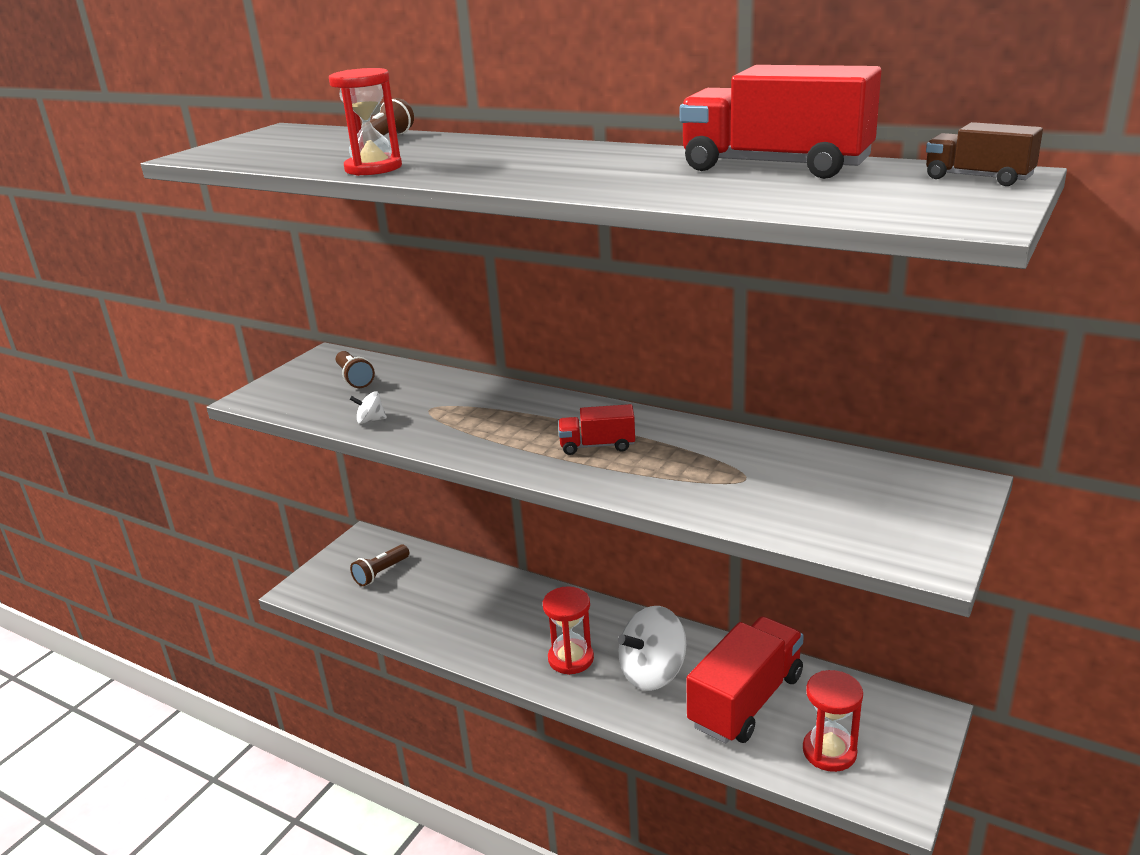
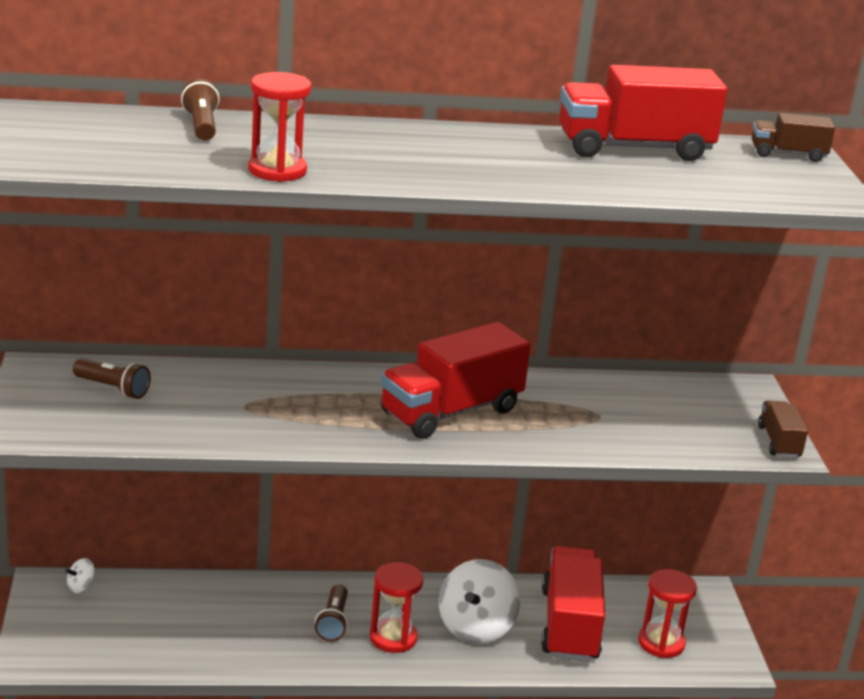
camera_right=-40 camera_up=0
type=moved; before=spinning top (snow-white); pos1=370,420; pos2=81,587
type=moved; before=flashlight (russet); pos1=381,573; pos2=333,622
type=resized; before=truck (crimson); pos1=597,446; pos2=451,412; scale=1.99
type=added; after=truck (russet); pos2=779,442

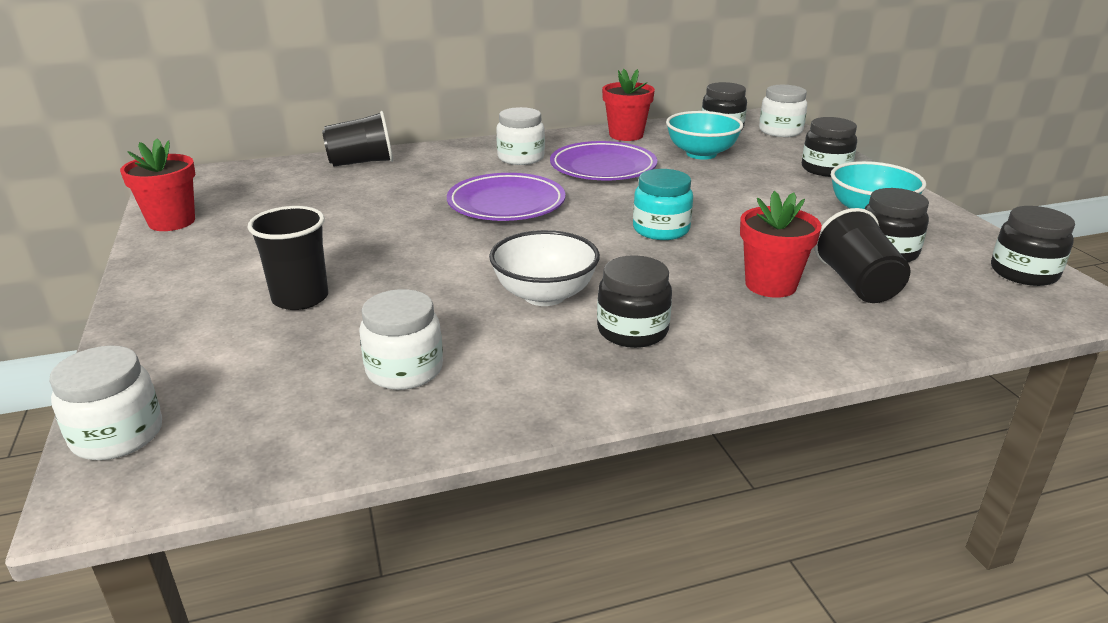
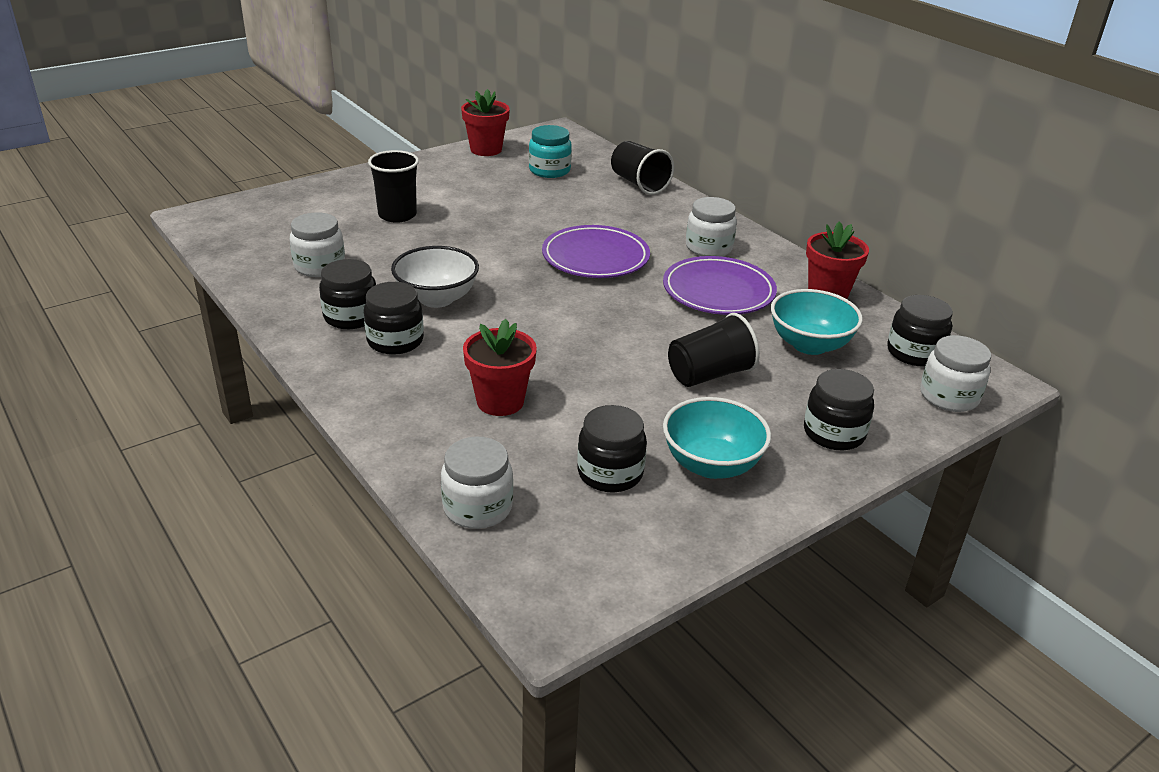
camera_right=70 camera_up=5
type=moved; before=jar (snow-white); pos1=118,435; pos2=477,507
type=moved; before=jar (aqua); pos1=661,229; pos2=549,170
type=moved; before=tumbler (jet-black); pos1=857,284; pos2=709,374
type=moved; before=jar (jet-black); pos1=1023,273; pos2=351,317

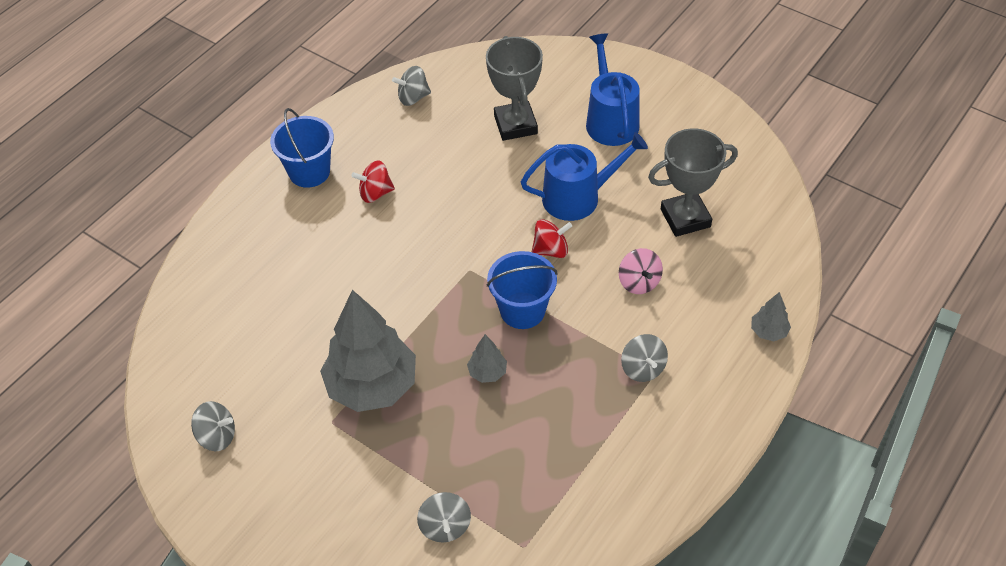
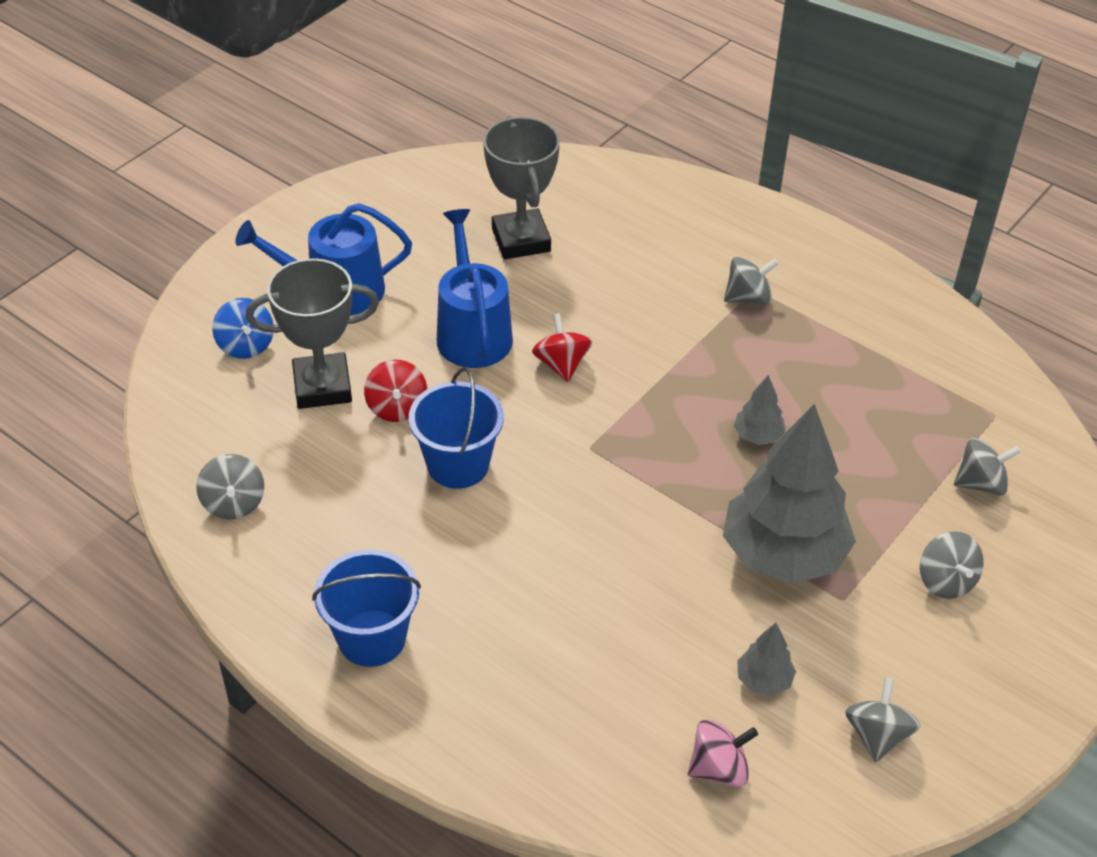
camera_right=-90 camera_up=-5
type=moved; before=spinning top (crimson); pos1=375,193; pos2=397,407
type=moved; before=pail (royal blue); pos1=522,310; pos2=458,465
type=moved; before=spinning top (rose-pink); pos1=639,282; pos2=719,768
type=moved; before=fir tree (gray); pos1=768,331; pos2=764,680
type=added; after=spinning top (royal blue); pos2=246,345
type=added; after=spinning top (gray); pos2=945,581

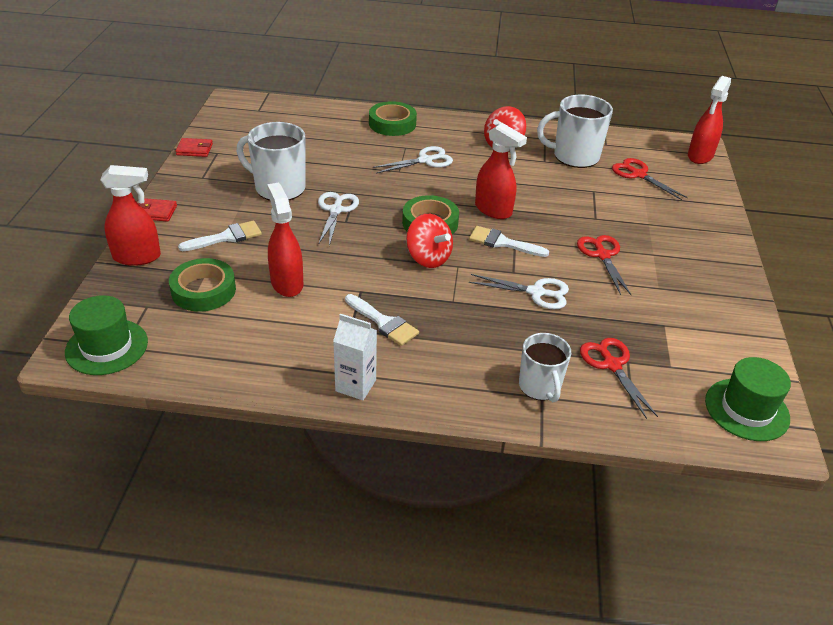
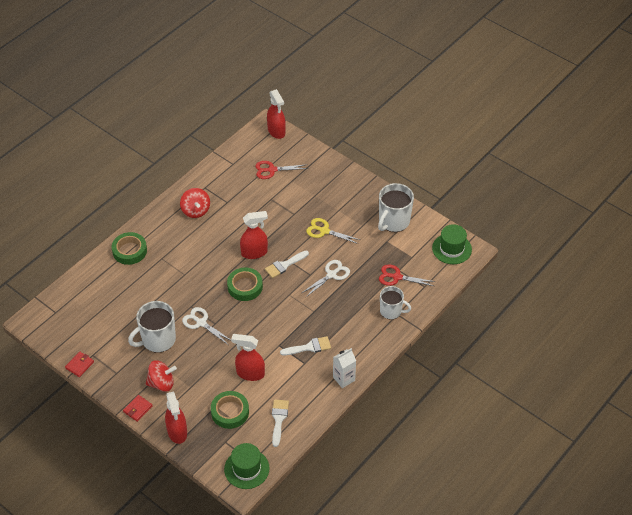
camera_right=-55 camera_up=10
type=turned; before=spray bottle (crimson); pos1=137,257; pos2=177,432; turn=135
type=moved; before=paint brush (snow-white); pos1=226,237; pos2=279,419
type=removed; before=pair of scissors (snow-white); pos1=425,160
type=moved; before=spinning top (crimson); pos1=428,258; pos2=161,383
type=moved; before=coffee mug (snow-white); pos1=574,156; pos2=393,221
type=recoloured; before=pair of scissors (crimson); after=pair of scissors (bright yellow); pos1=602,255; pos2=324,231

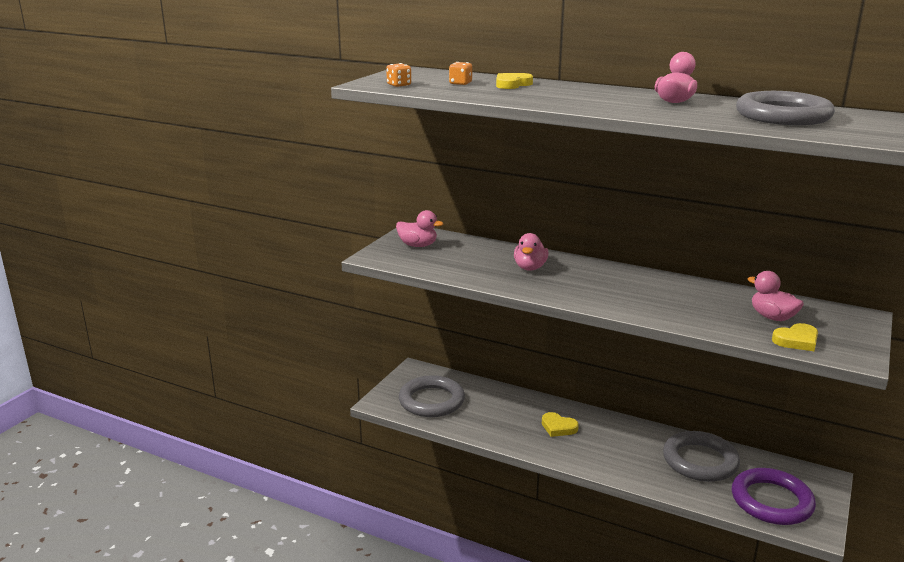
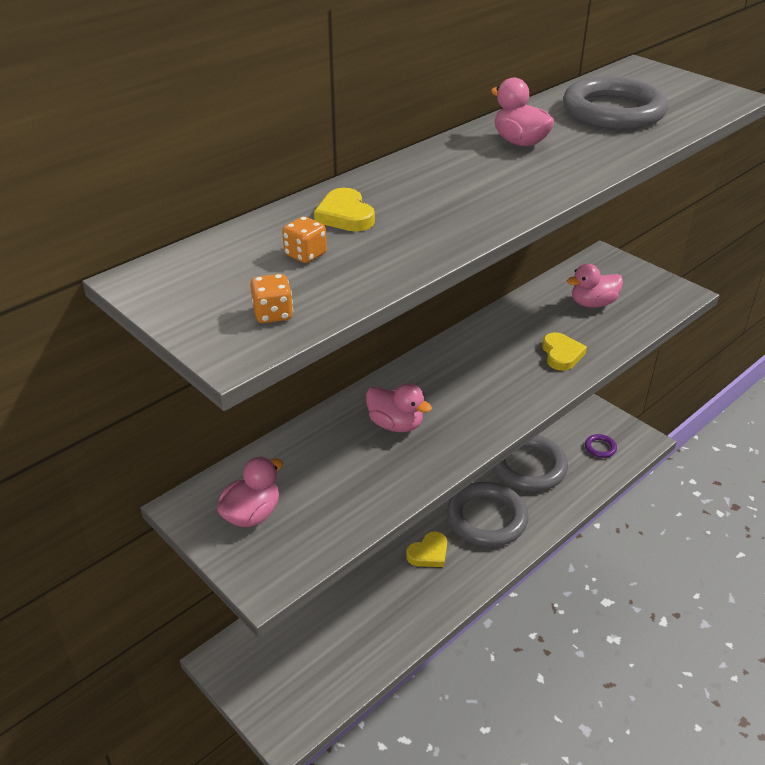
camera_right=-70 camera_up=15
type=moved; before=torus (gray); pos1=431,401; pos2=486,518
type=resized; before=torus (violet); pos1=771,501; pos2=600,448; scale=0.43
type=moved; before=love heart (bright yellow); pos1=796,341; pos2=561,354

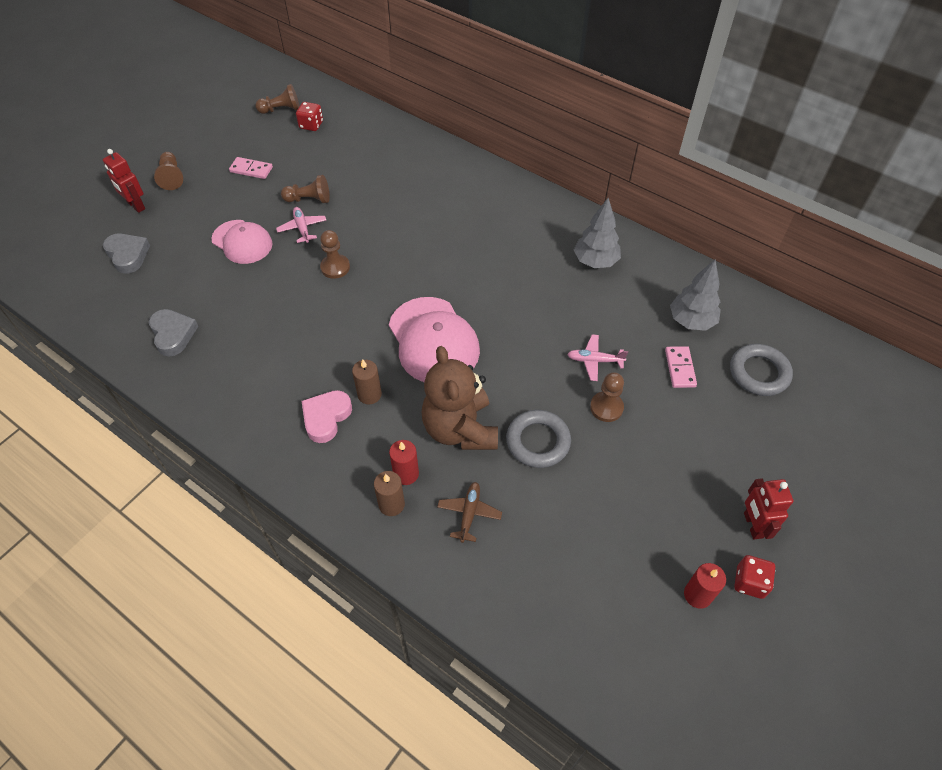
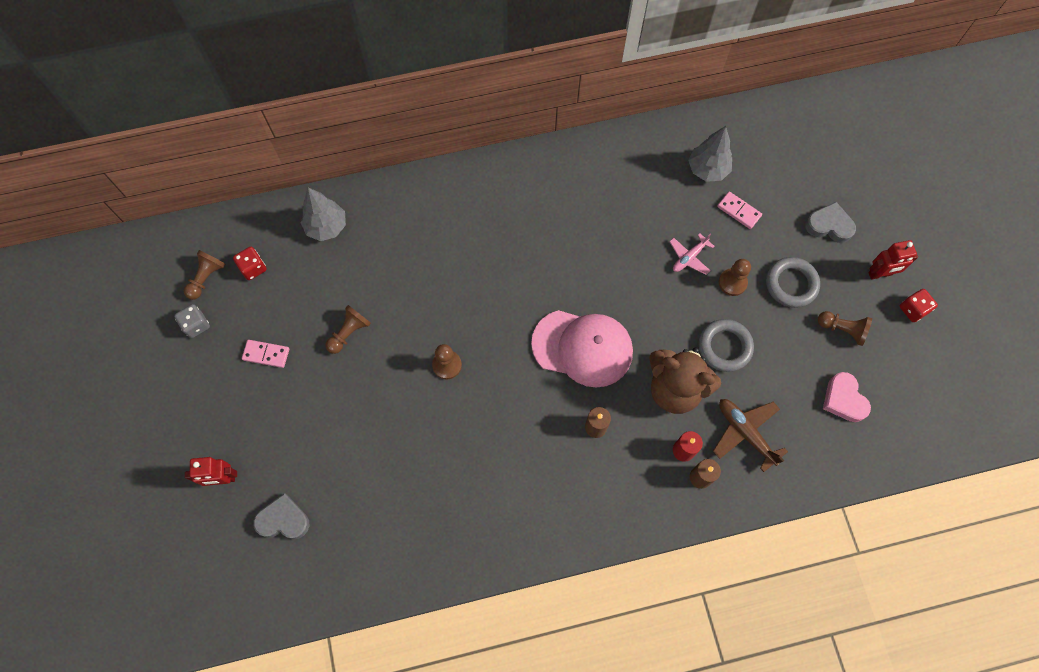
camera_right=-50 camera_up=15
type=moved; before=love heart (gray); pos1=173,334; pos2=829,225
type=moved; before=chess pawn (russet); pos1=172,177; pos2=842,329
type=removed; before=cap (rose-pink); pos1=242,242
type=turned; before=domino tile (rose-pink); pos1=251,170; pos2=266,354; turn=45
type=removed; before=aeroplane (rose-pink); pos1=302,228
type=moved; before=love heart (rose-pink); pos1=326,417; pos2=843,399
type=resized; before=aeroplane (russet); pos1=469,513; pos2=745,433; scale=1.52
type=moved; before=fir tree (gray); pos1=595,261; pos2=326,227
type=removed; before=pillar candle (crimson); pos1=697,595
type=moved; before=torus (gray); pos1=759,373; pos2=791,284
type=turned; before=robot (crimson); pos1=752,525; pos2=880,274; turn=-45
type=added; after=game die (gray); pos2=196,325

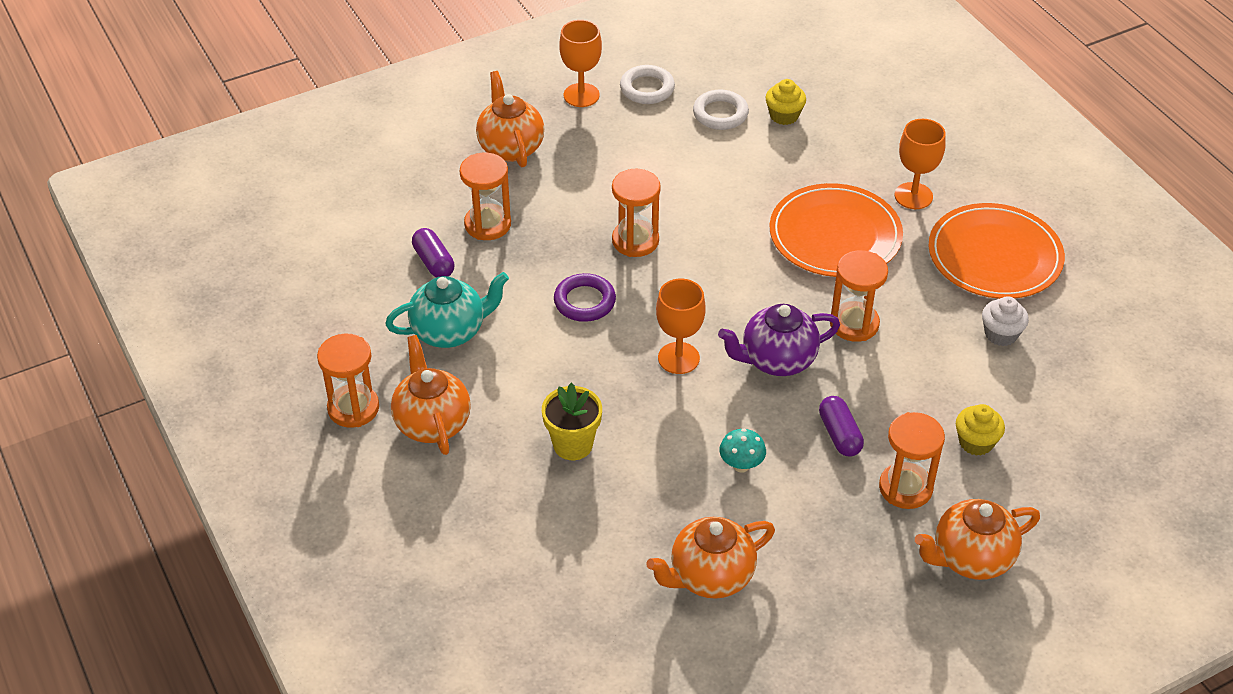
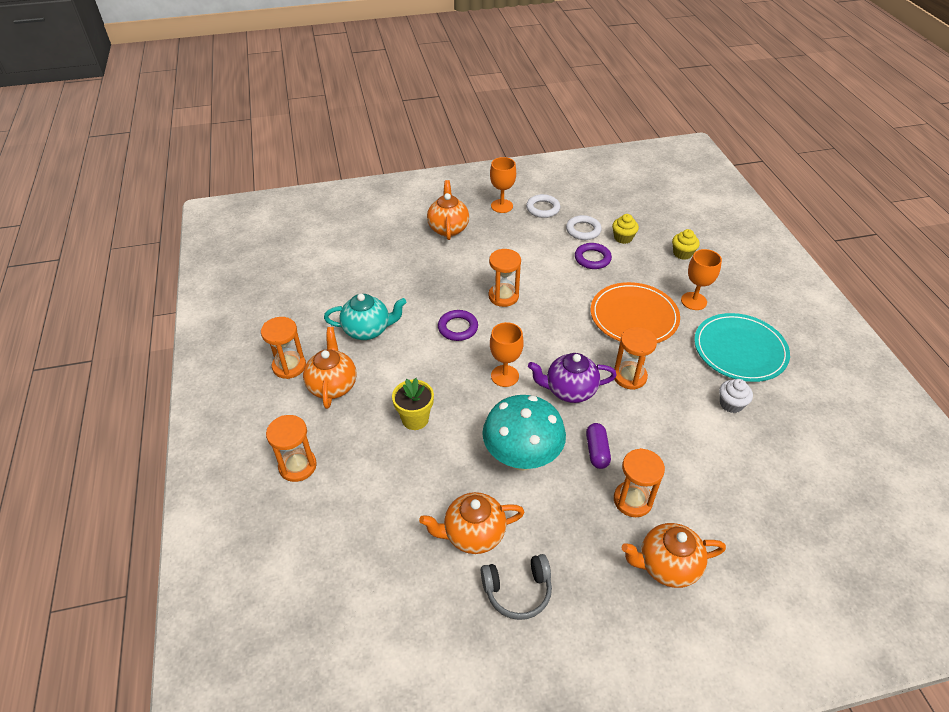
camera_right=15 camera_up=0
type=removed; before=pill shape (violet); pos1=434,262
type=moved; before=sandglass (bright orange); pos1=487,224; pos2=297,466
type=resized; before=fungus (aqua); pos1=741,465; pos2=521,458; scale=2.46
type=recoloured; before=flat dish (bright orange); after=flat dish (aqua); pos1=994,256; pos2=740,350
type=moved; before=fairy cake (bright yellow); pos1=976,442; pos2=682,253
type=added; after=headset (gray); pos2=517,591
type=added; after=torus (violet); pos2=592,258

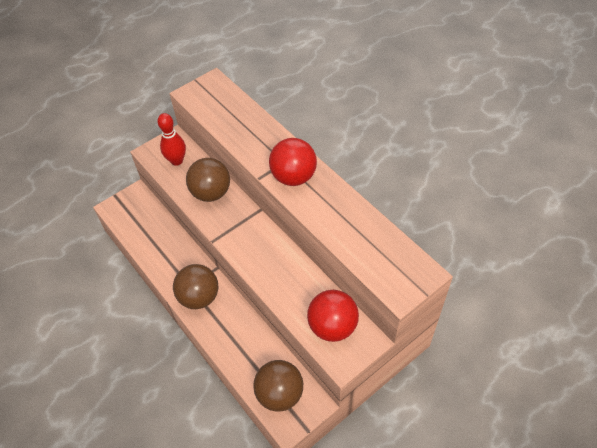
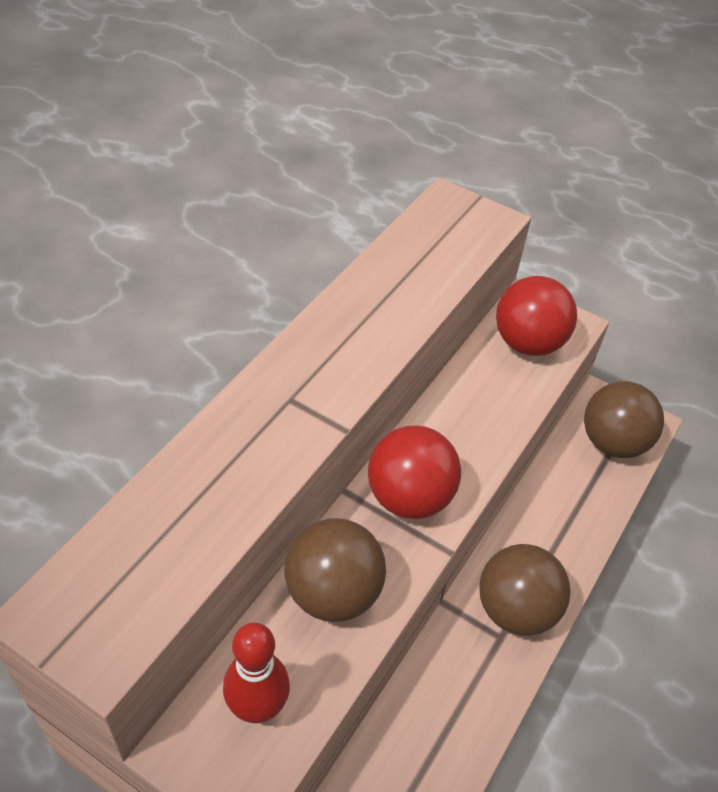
camera_right=-115 camera_up=-5
type=moved; before=sphere (crimson); pos1=293,177; pos2=409,497

